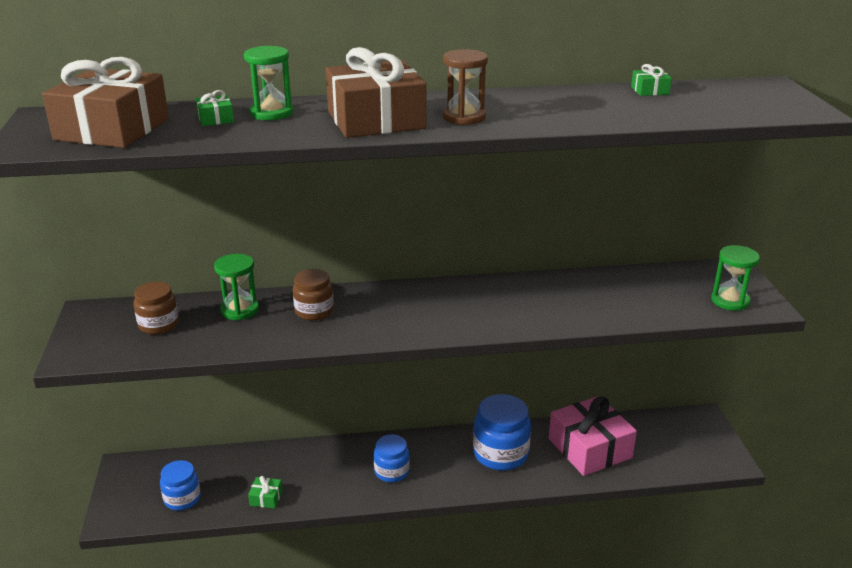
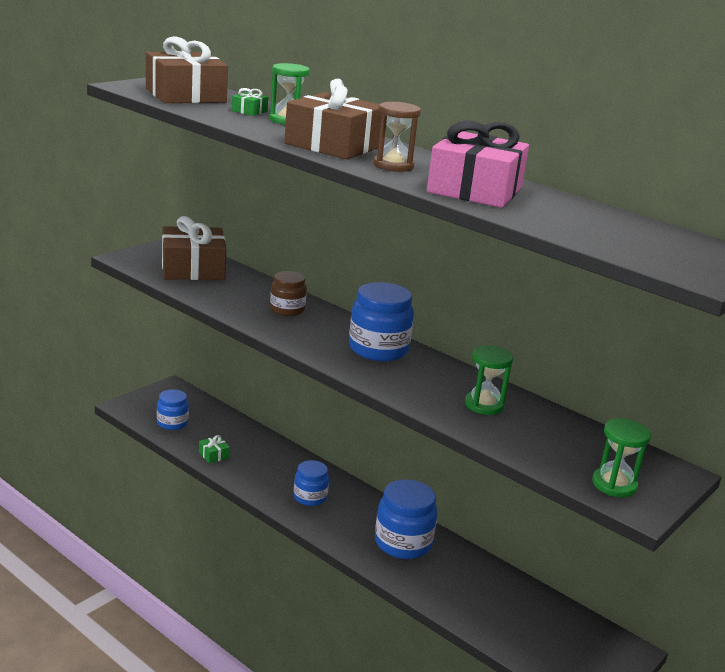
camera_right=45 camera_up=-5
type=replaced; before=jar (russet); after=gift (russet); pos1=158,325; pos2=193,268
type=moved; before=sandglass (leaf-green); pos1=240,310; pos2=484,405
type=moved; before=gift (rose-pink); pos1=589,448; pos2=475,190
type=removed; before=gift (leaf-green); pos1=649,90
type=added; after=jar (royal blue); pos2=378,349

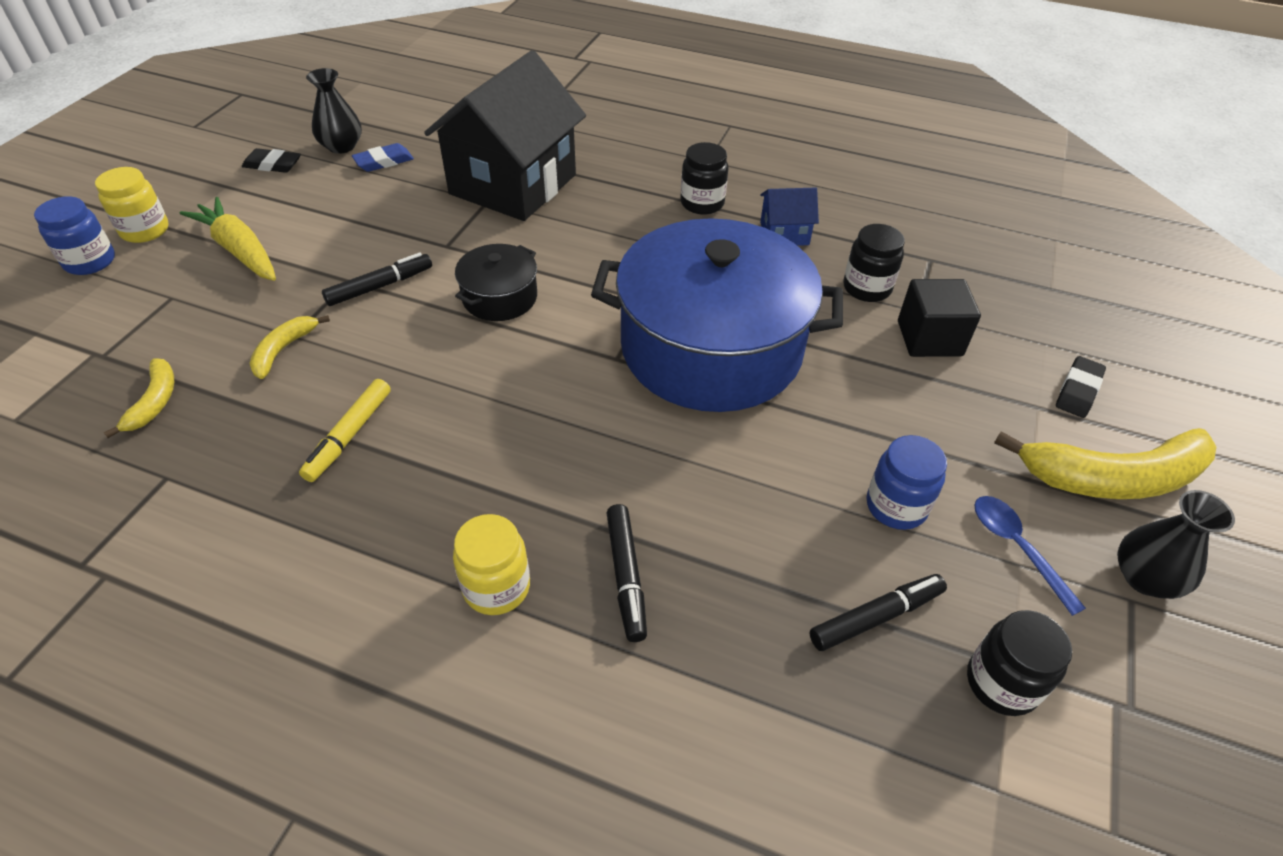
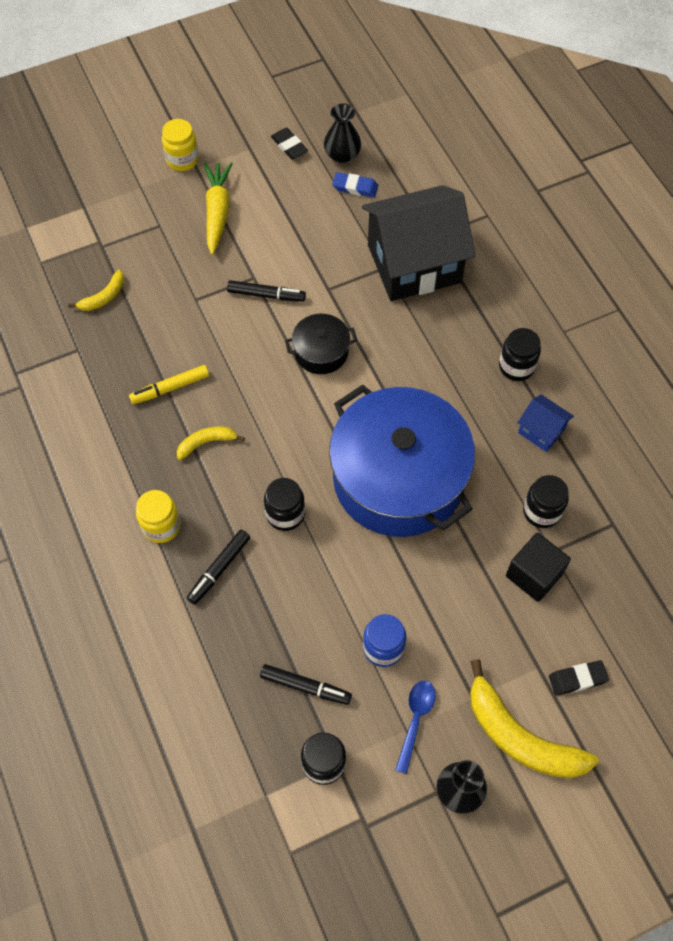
camera_right=45 camera_up=15
type=removed; before=jar (royal blue); pos1=90,261
type=moved; before=banana fruit (bright yellow); pos1=283,350; pos2=206,443
type=added; after=jar (jet-black); pos2=285,514

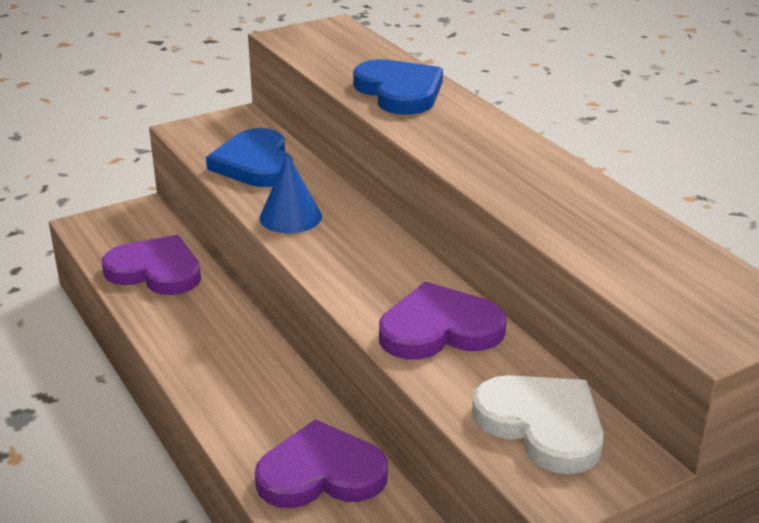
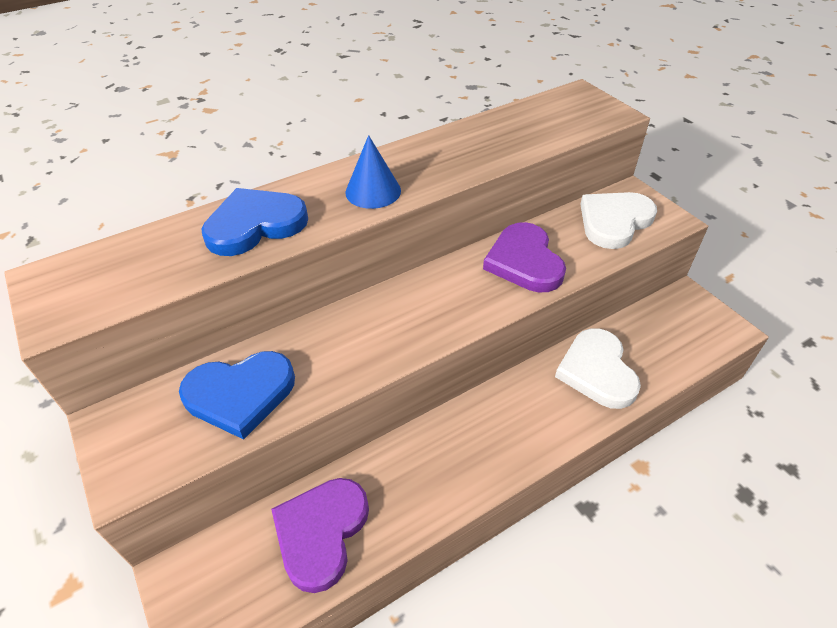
camera_right=-90 camera_up=15
type=recoloured; before=love heart (violet); after=love heart (snow-white); pos1=321,473; pos2=597,371
type=moved; before=cone (royal blue); pos1=290,217; pos2=373,191

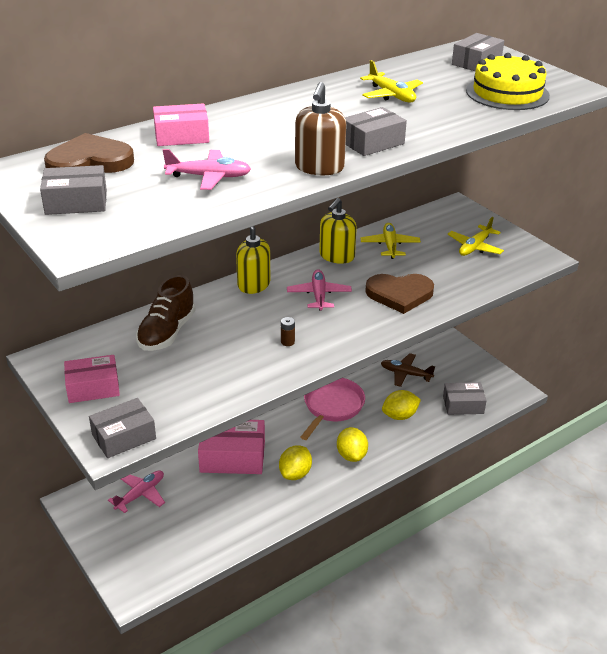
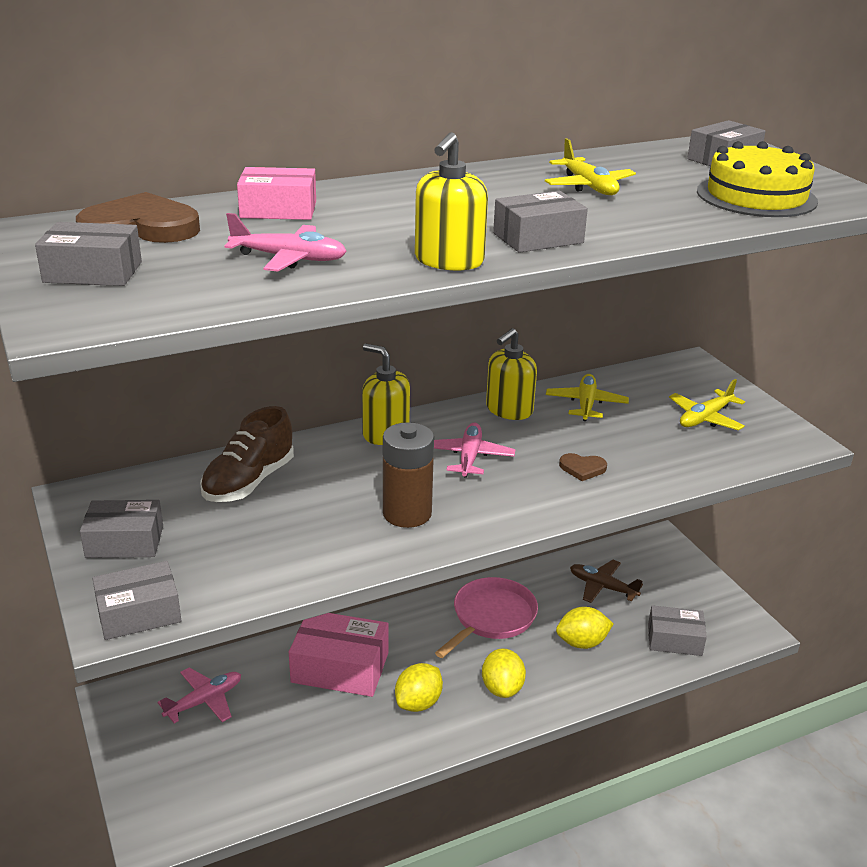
camera_right=10 camera_up=-5
type=recoloured; before=parcel (rose-pink); after=parcel (gray); pos1=93,387; pos2=125,541
type=resized; before=AA battery (russet); pos1=287,342; pos2=407,513; scale=2.5
type=recoloured; before=soap pump (russet); after=soap pump (bright yellow); pos1=319,167; pos2=449,261
type=resized; before=love heart (russet); pos1=399,294; pos2=582,468; scale=0.49

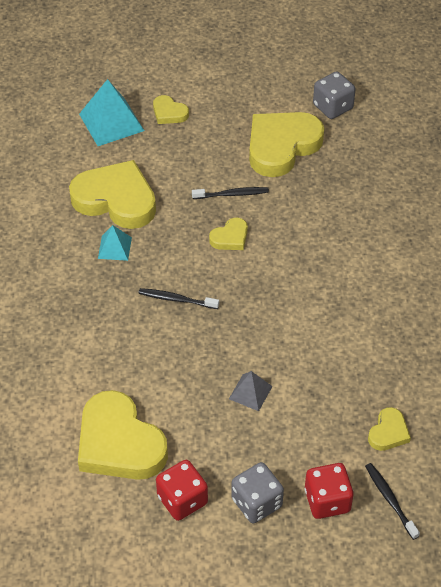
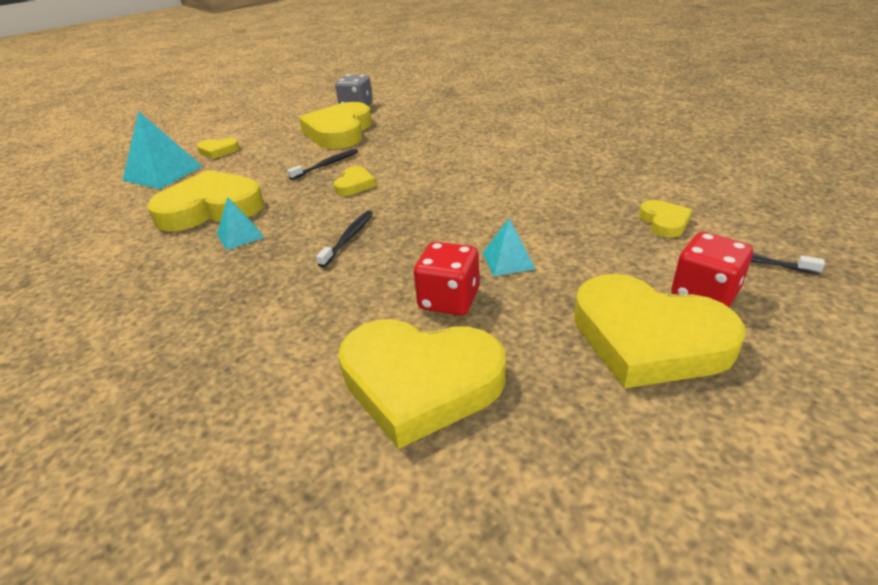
camera_right=-35 camera_up=-15
type=turned; before=tooth brush (jet-black); pos1=177,299; pos2=348,238; turn=135
type=moved; before=game die (crimson); pos1=182,500; pos2=449,300
type=recoloured; before=pyramid (gray); after=pyramid (aqua); pos1=250,392; pos2=508,260
type=replaced; before=game die (gray); after=love heart (bright yellow); pos1=256,503; pos2=648,339

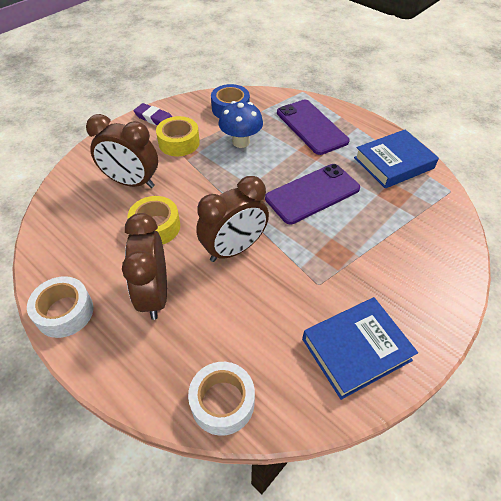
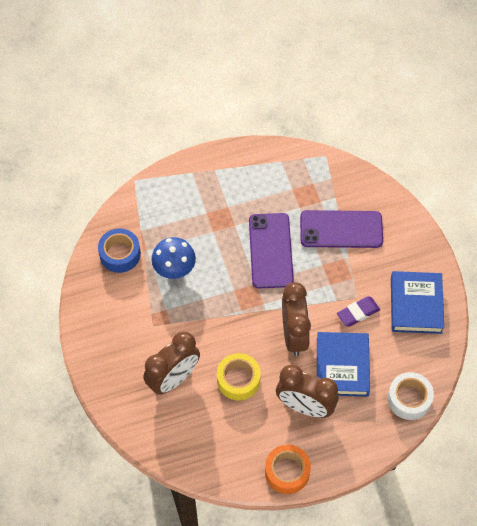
camera_right=-60 camera_up=10
type=recoloured; before=roll of tape (snow-white); after=roll of tape (bright orange); pos1=65,312; pos2=287,472
type=moved; before=eraser (violet); pos1=154,118; pos2=358,313
type=removed; before=roll of tape (bright yellow); pos1=179,143
type=moved; before=phone (violet); pos1=311,127; pos2=341,229
type=moved; before=book (royal blue); pos1=393,163; pos2=342,366

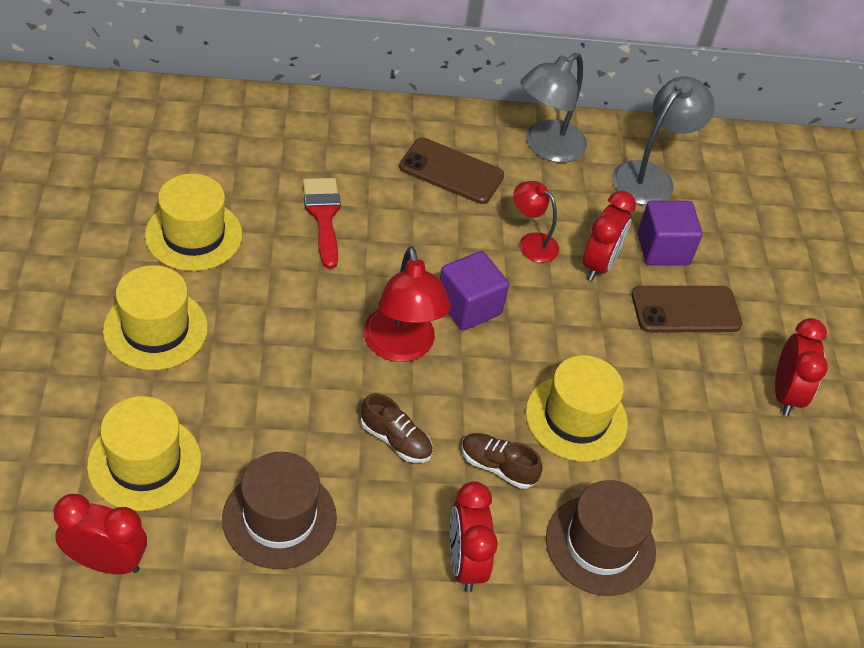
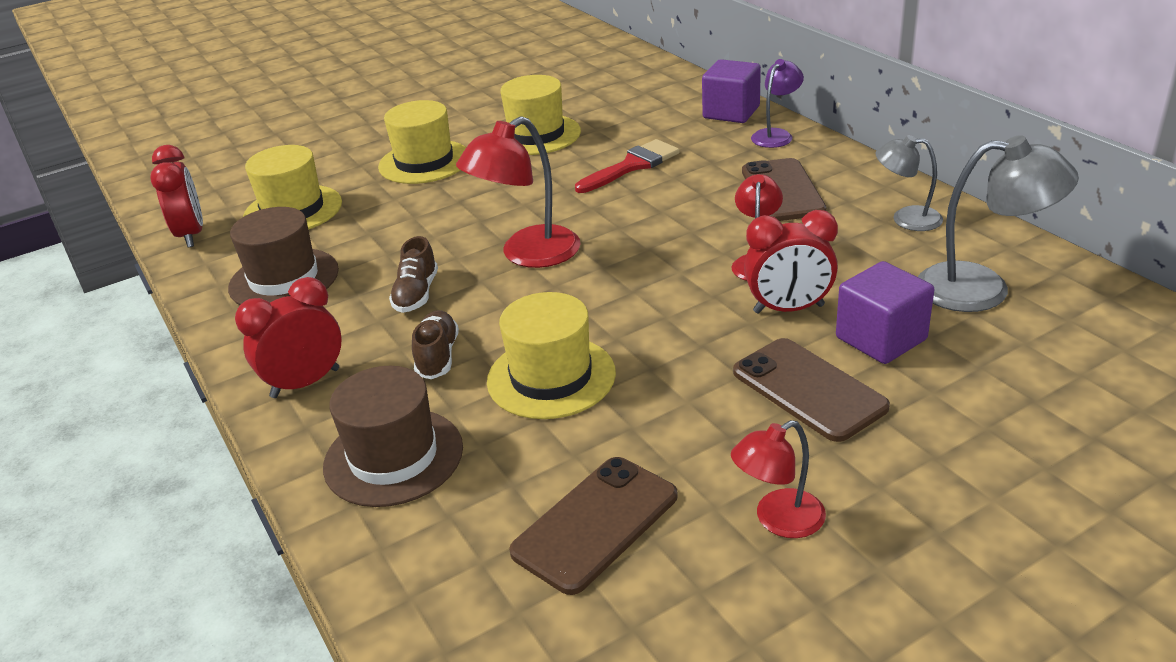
camera_right=70 camera_up=-15
type=moved; before=cube (violet); pos1=469,306; pos2=731,112
type=resized; before=lamp (gray); pos1=546,147; pos2=906,218; scale=0.61
type=replaced; before=bedside clock (crimson); after=lamp (crimson); pos1=785,394; pos2=778,520
type=added; after=phone (russet); pos2=595,524
type=added; after=lamp (violet); pos2=776,135

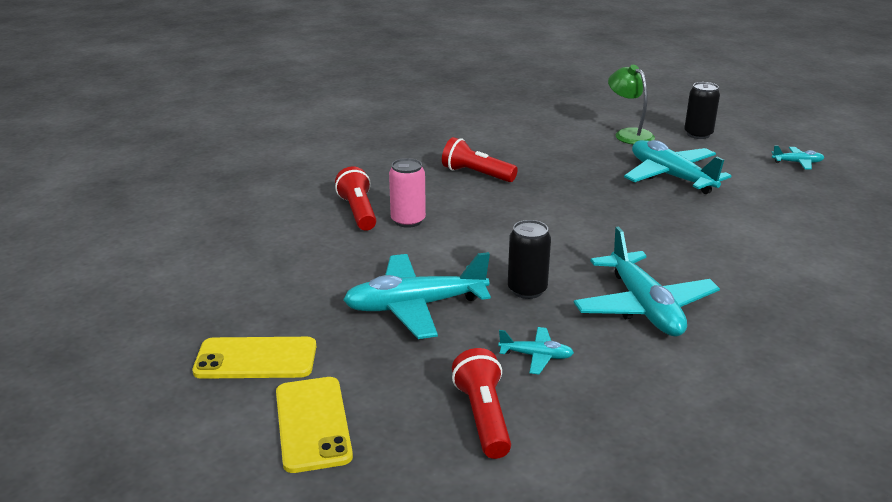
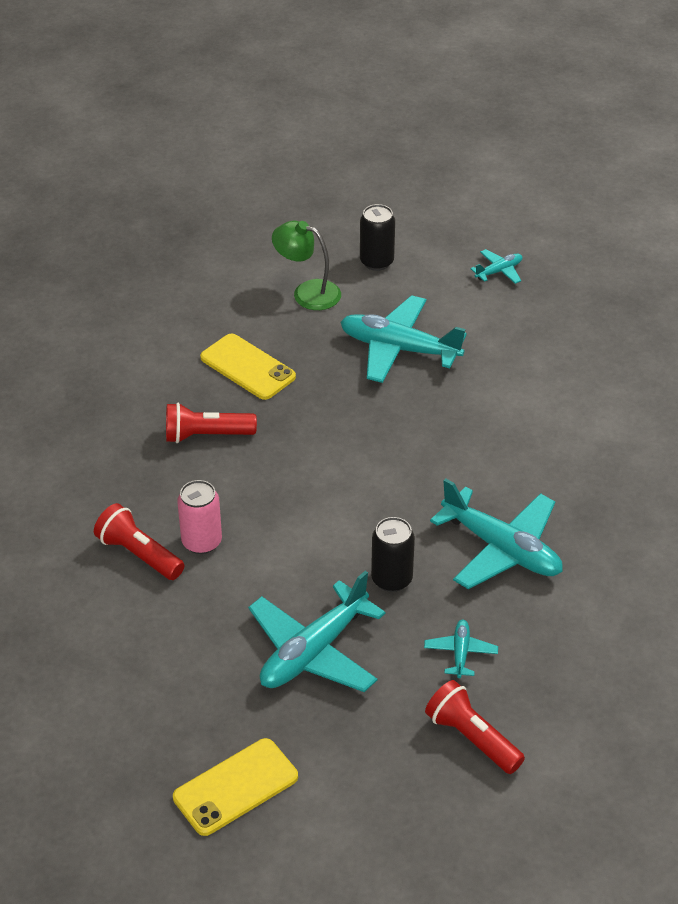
camera_right=-35 camera_up=15
type=moved; before=phone (bright yellow); pos1=312,424; pos2=247,367
type=turned; before=aeroplane (aqua); pos1=536,356; pos2=460,653; turn=-60

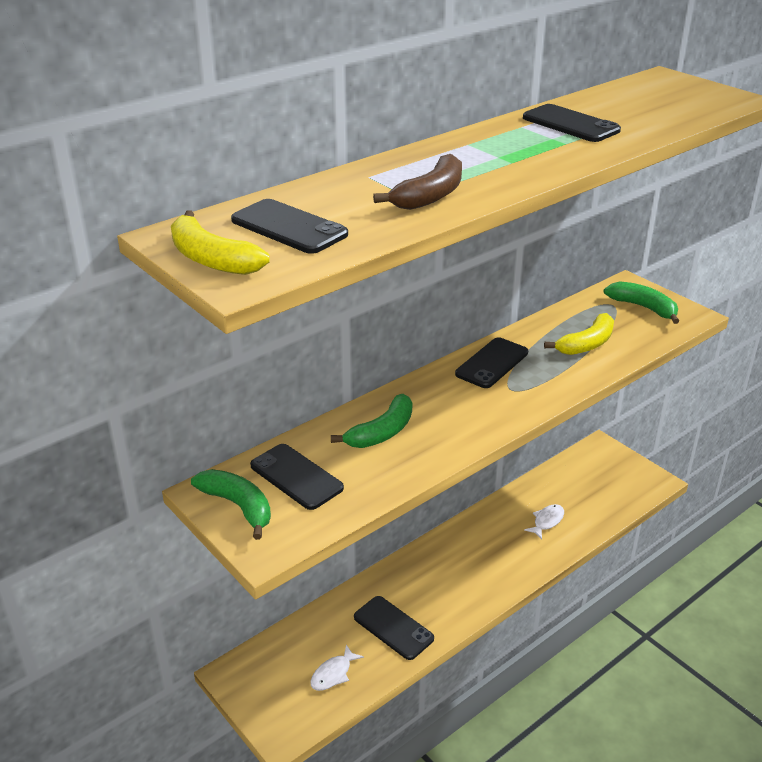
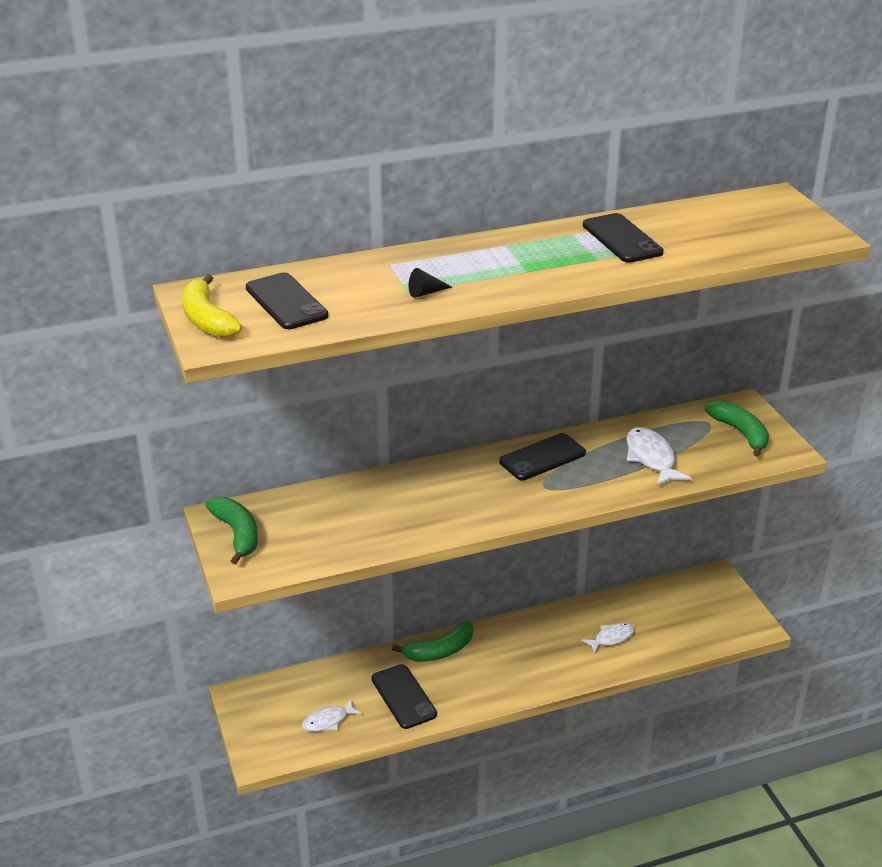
camera_right=20 camera_up=0
type=removed; before=phone (jet-black); pos1=296,477
type=moved; before=banana fruit (leaf-green); pos1=382,432; pos2=440,651
type=replaced; before=banana fruit (russet); after=cone (jet-black); pos1=430,195; pos2=426,293
type=replaced; before=banana fruit (bright yellow); after=toy fish (snow-white); pos1=587,344; pos2=651,458

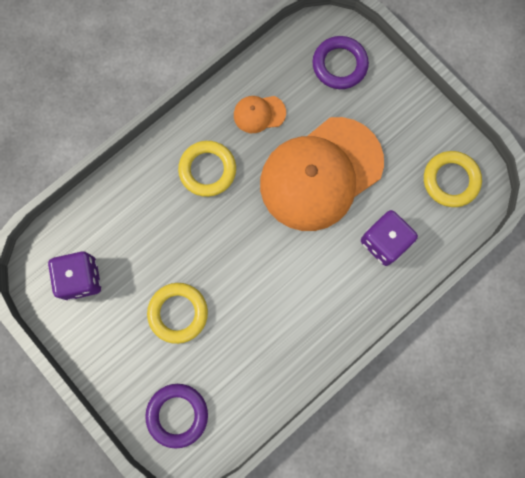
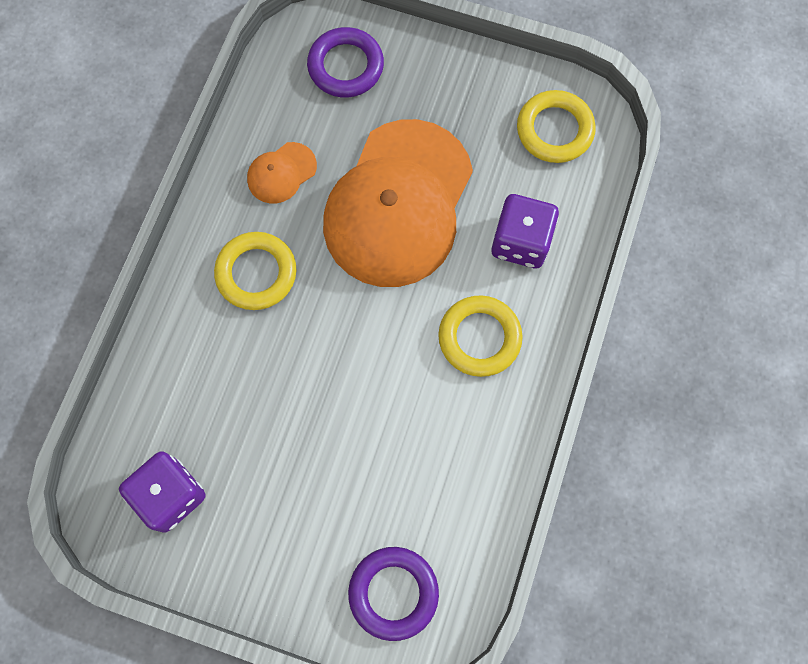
camera_right=-30 camera_up=-5
type=moved; before=torus (bright yellow); pos1=178,313; pos2=479,338

